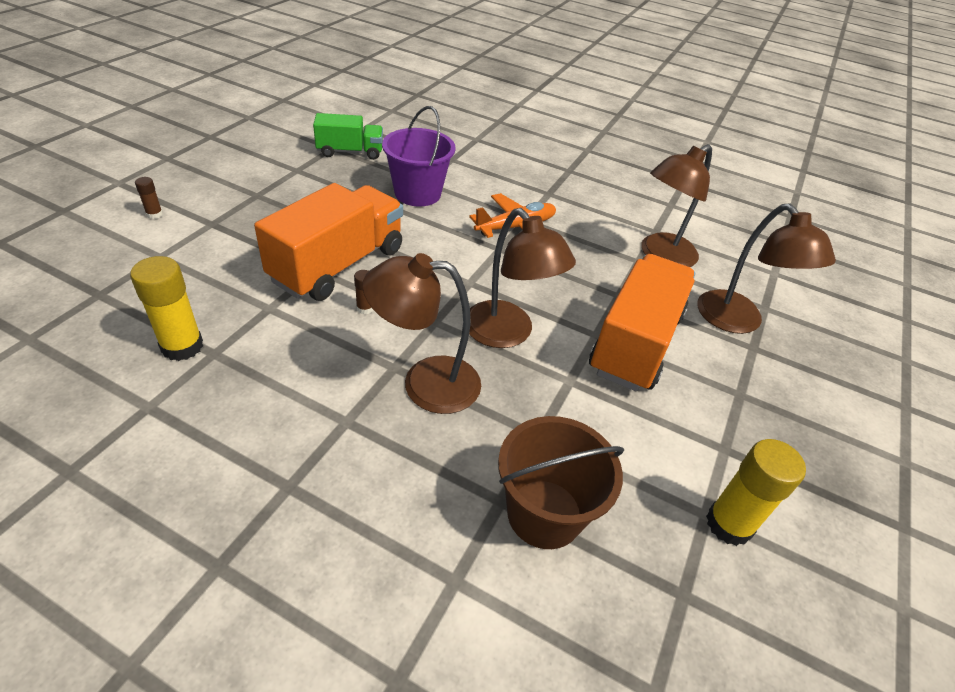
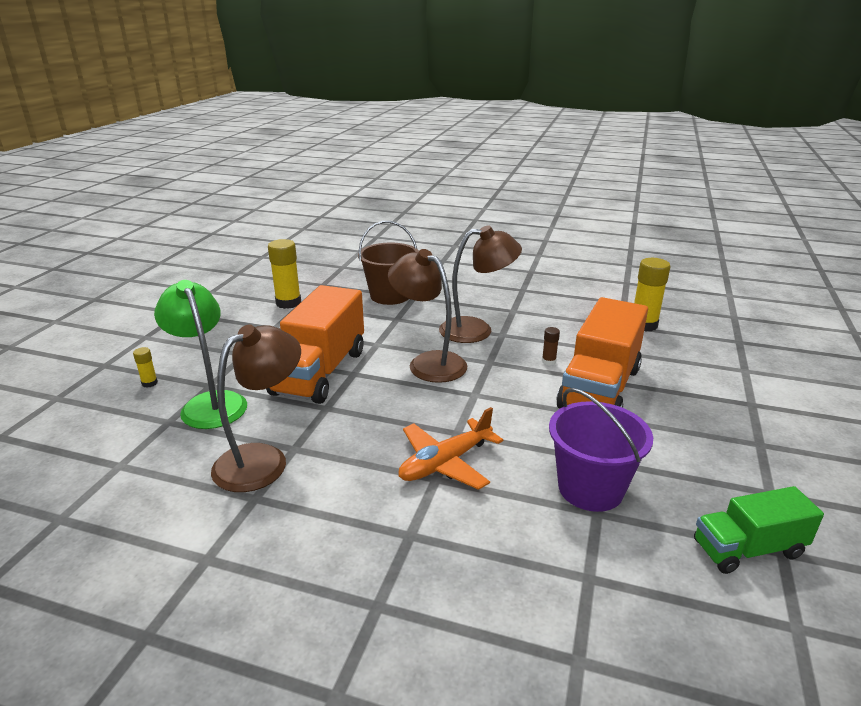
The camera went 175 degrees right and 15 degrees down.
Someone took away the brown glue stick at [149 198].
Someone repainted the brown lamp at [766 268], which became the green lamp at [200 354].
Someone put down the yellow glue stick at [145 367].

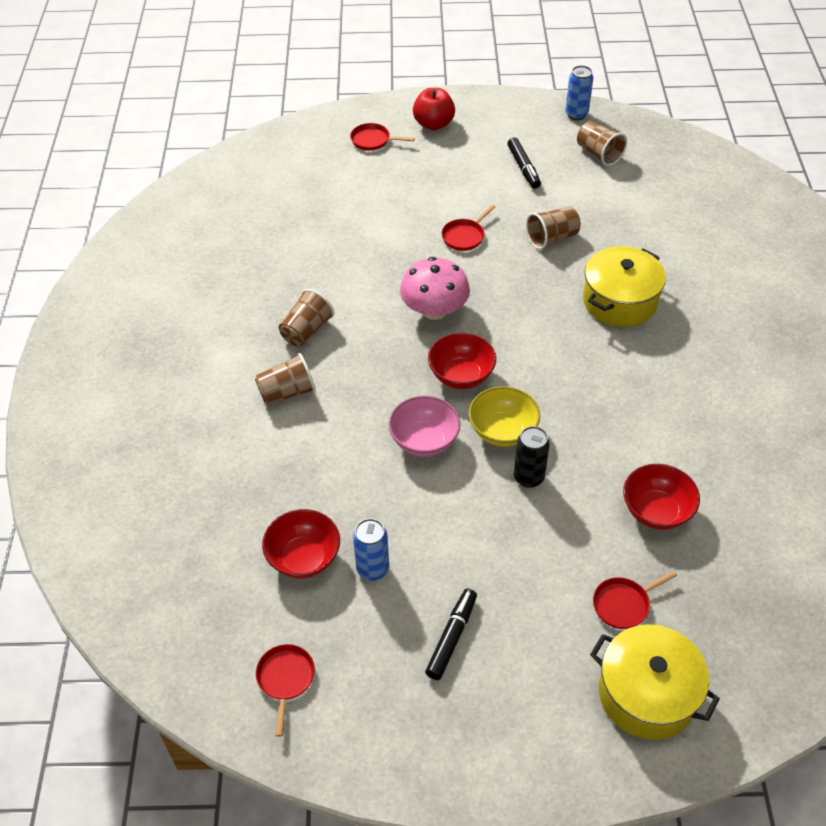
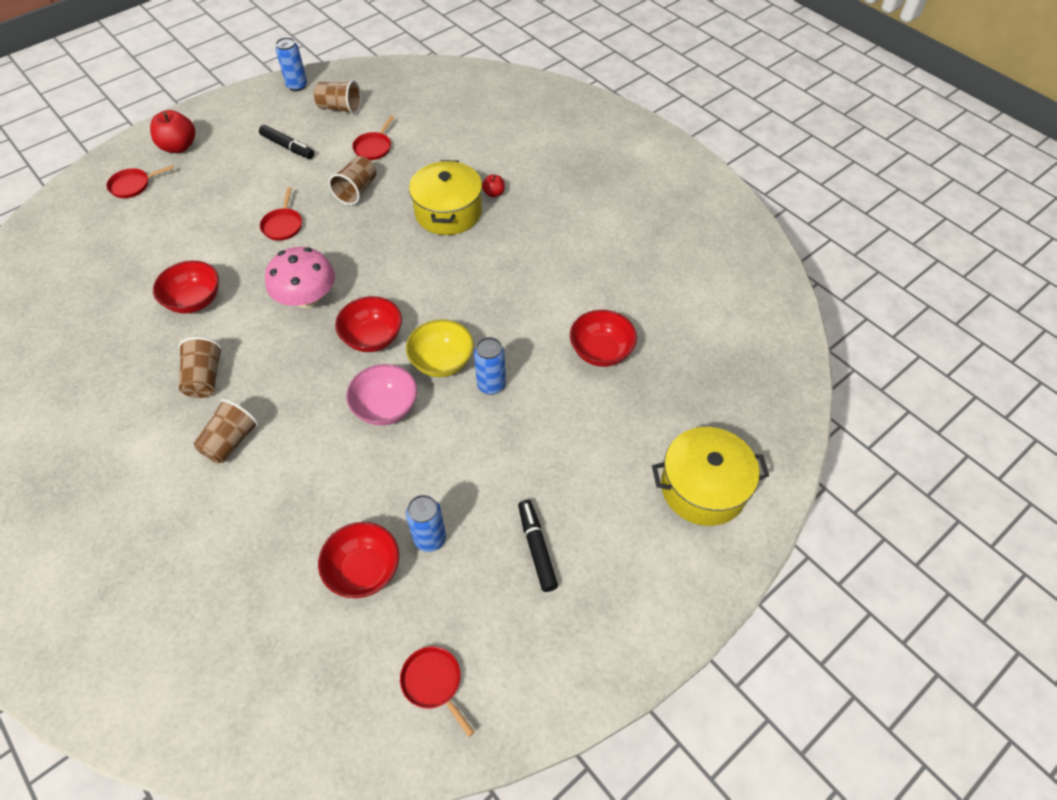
The camera went 40 degrees left and 5 degrees up.
Someone repainted the black can at [532 457], which became the blue can at [490 366].
Someone carried the red pan from [635 600] to [373 138].
Someone put down the red apple at [493 185].
Someone put down the red bowl at [186 287].

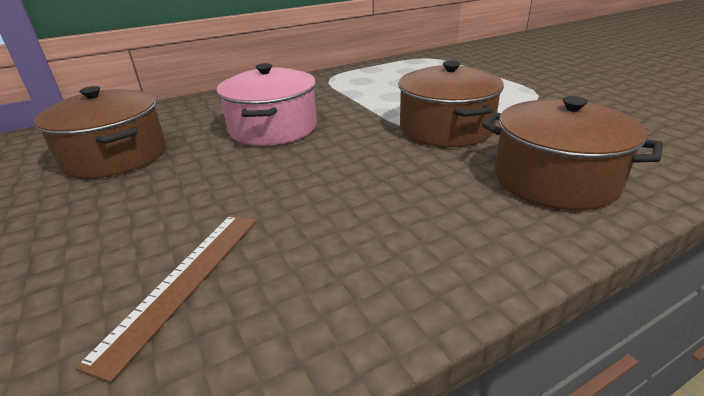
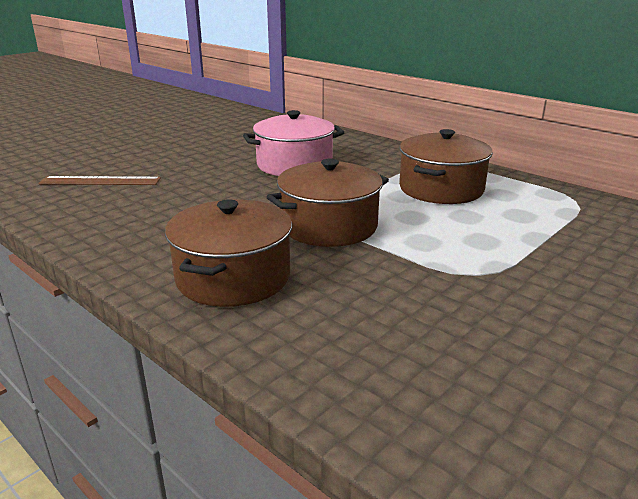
The camera went 70 degrees right and 5 degrees down.
Someone carried the brown pot from [100 132] to [446 166].

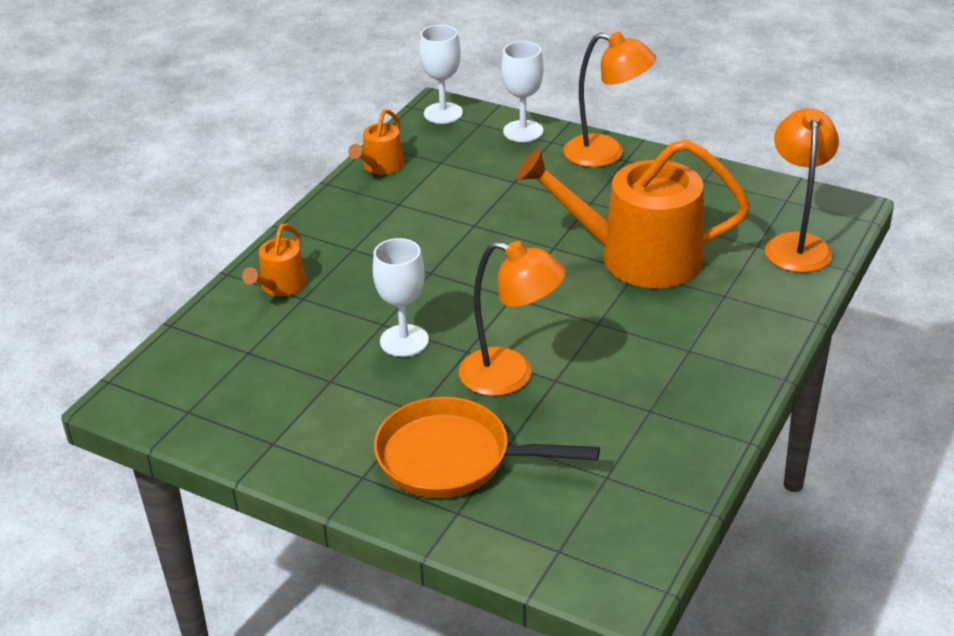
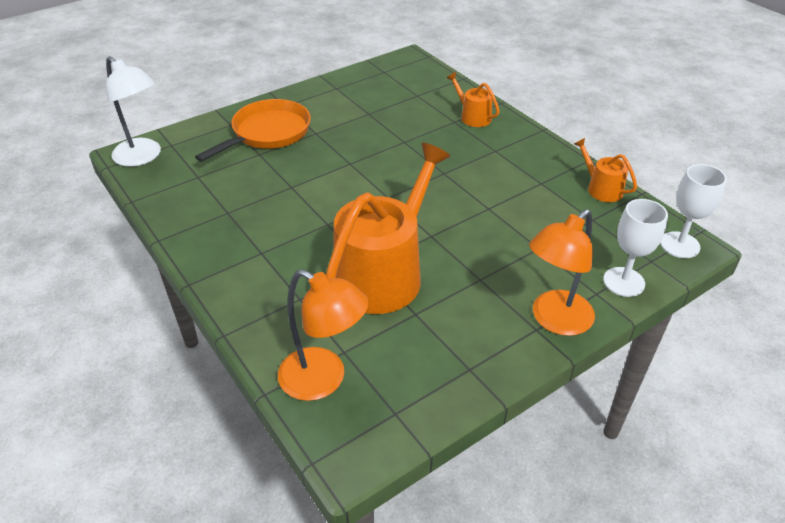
The camera went 115 degrees right and 5 degrees up.
Someone took away the white goblet at [401 297].
Someone took away the orange lamp at [512 318].
Someone put down the white lamp at [133 111].

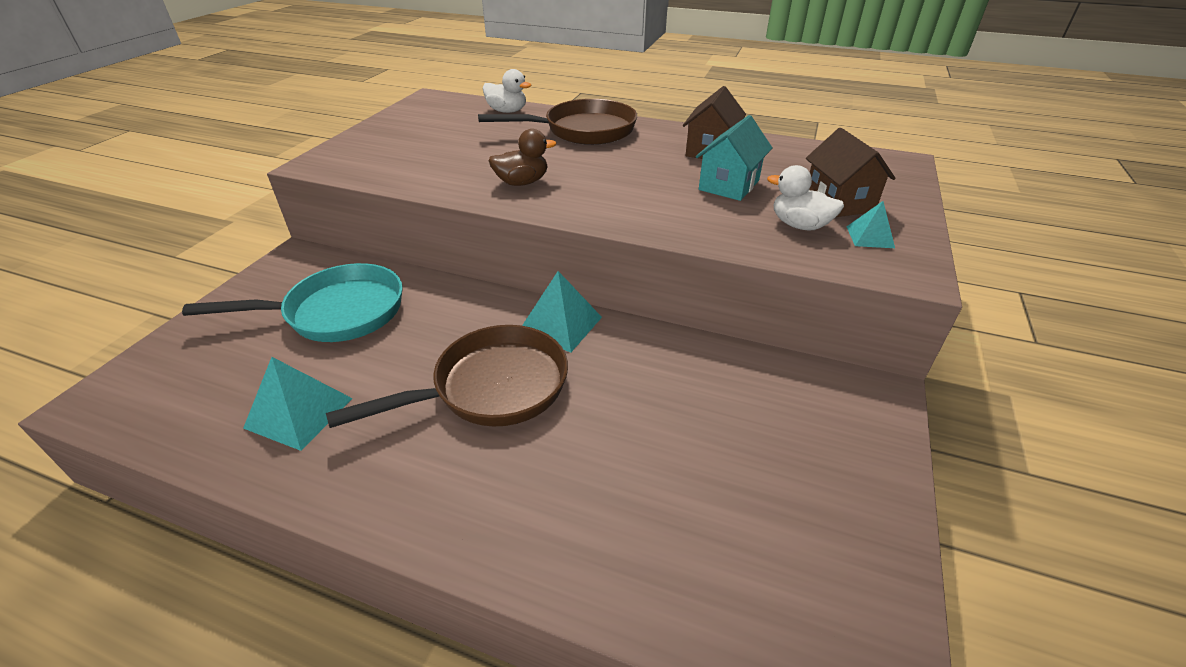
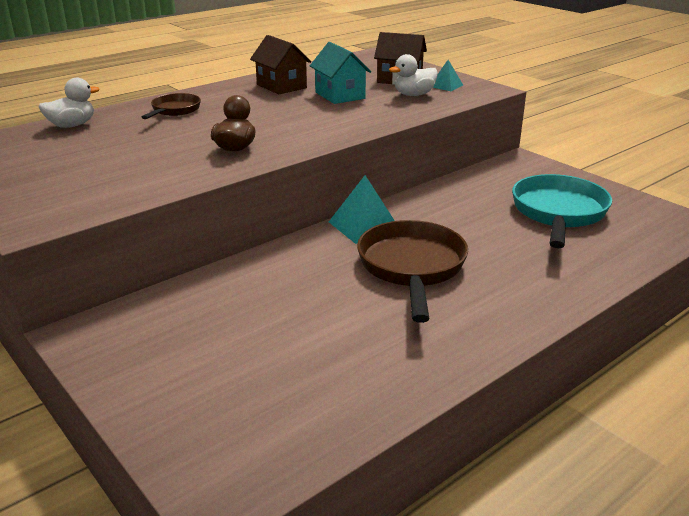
The camera went 60 degrees left and 10 degrees down.
Someone scaled the brown pan at [557 122] by 0.55.
Someone carried the turquoise pan from [292 302] to [562 211].
Someone took away the turquoise pyramid at [298 404].

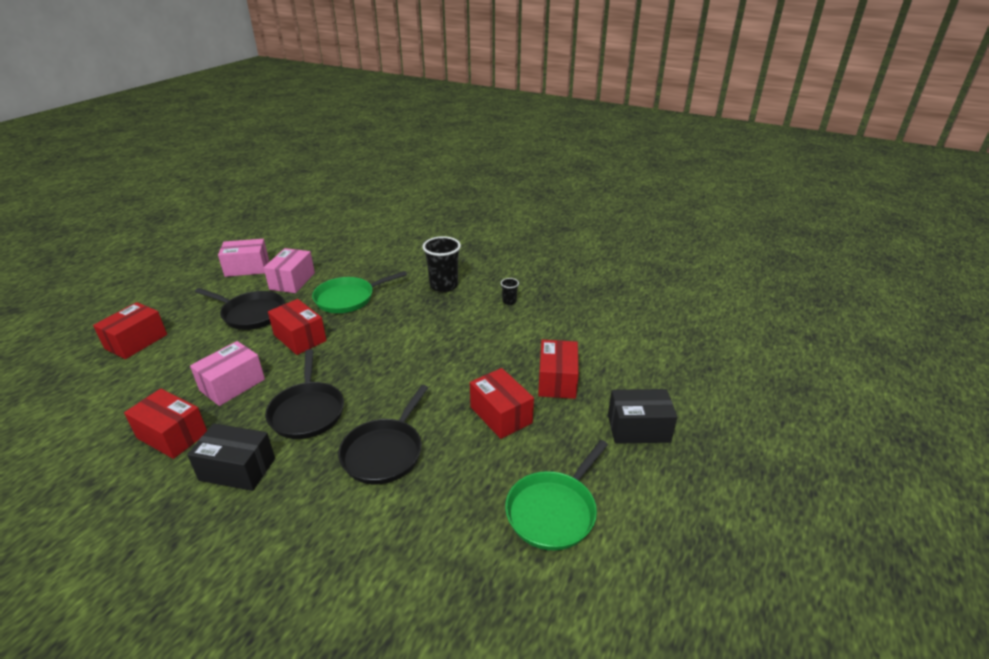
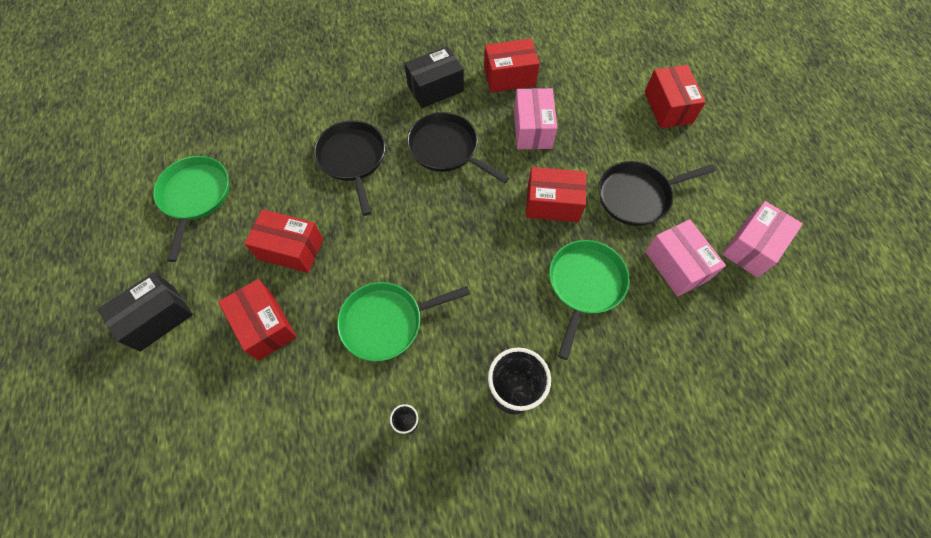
The camera went 140 degrees right and 30 degrees up.
Someone put down the green pan at [403 321].

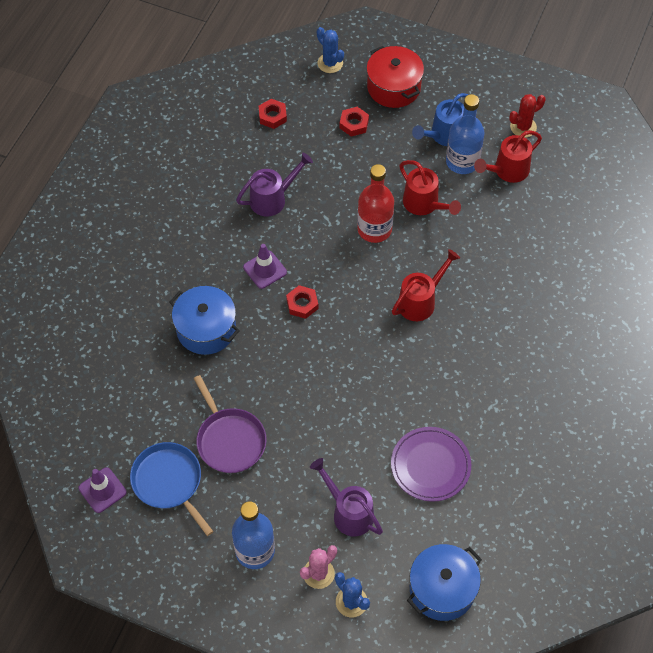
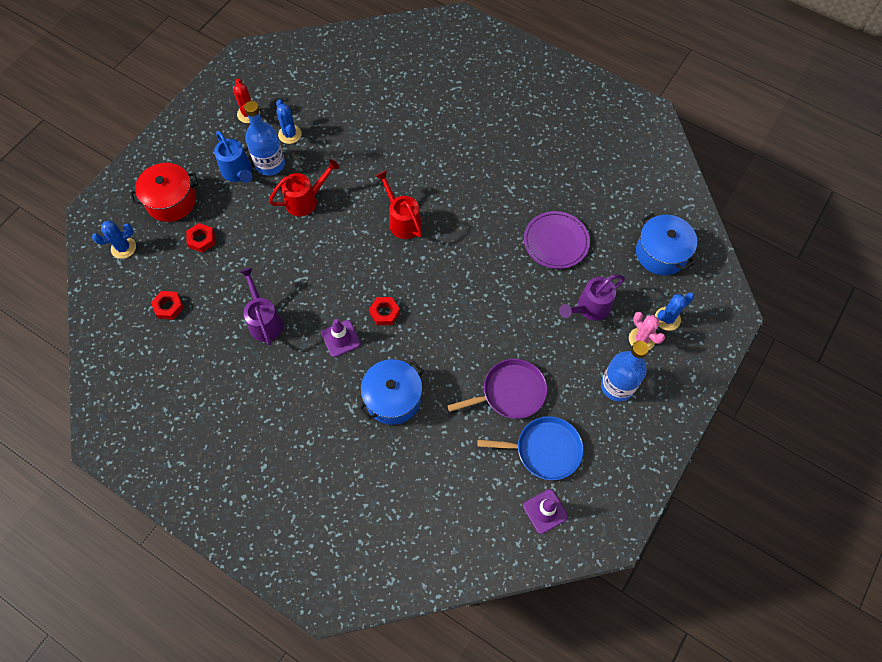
The camera went 80 degrees left and 5 degrees up.
Someone swapped the red watering can at [508 156] for the blue cactus at [289 122].
Someone took away the red bottle at [375 203].
Someone rotated the blue pan at [172 489] by 150 degrees counterclockwise.

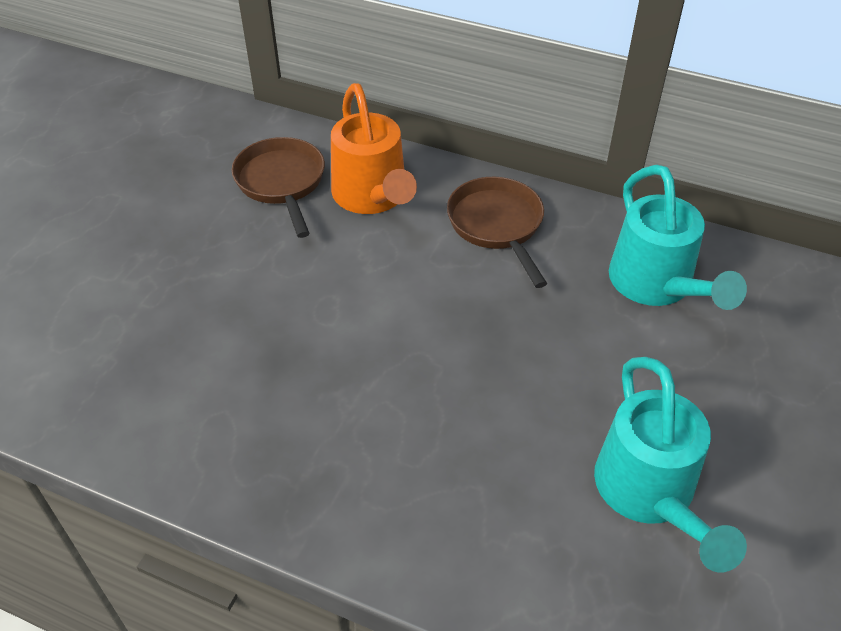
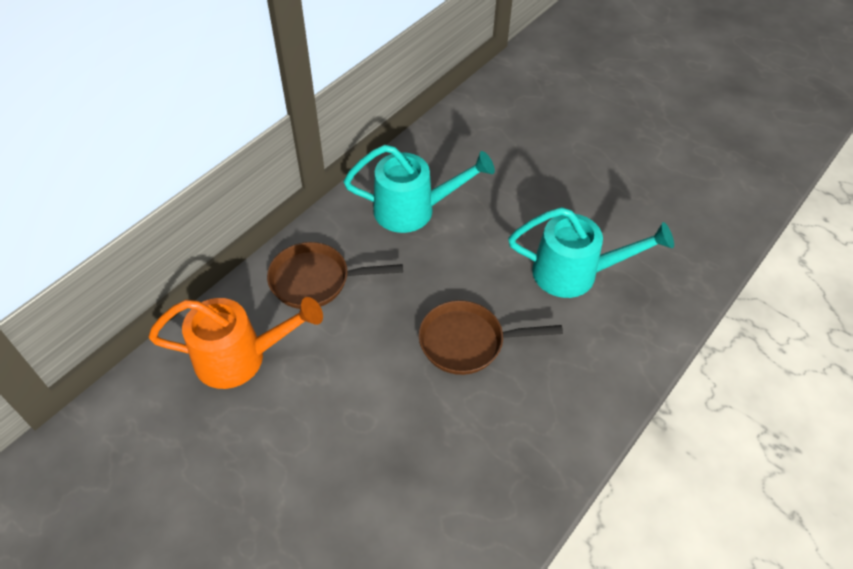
The camera went 75 degrees left and 5 degrees up.
Someone carried the brown pan from [278 187] to [491 337].

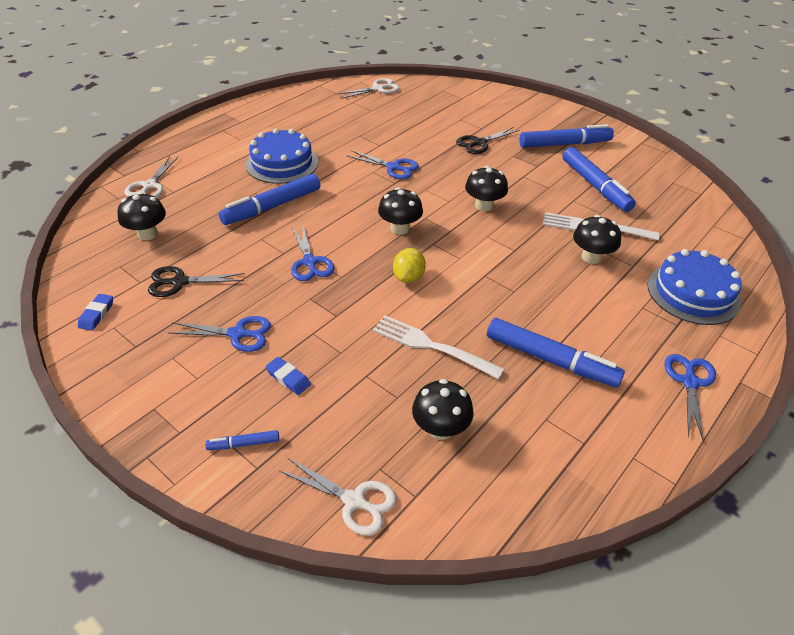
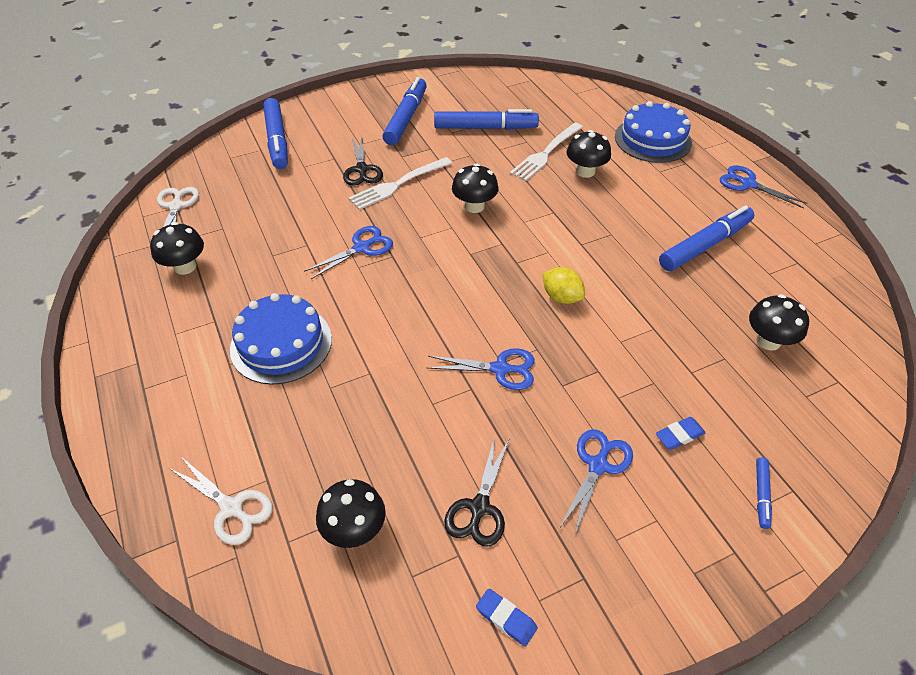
The camera went 65 degrees left and 5 degrees up.
Someone carried the blue marker from [269 199] to [275 133].
Someone carried the black mushroom from [400 211] to [177 248].
Someone carried the white fork from [438 347] to [400 183].
Someone took away the white scissors at [338 497].

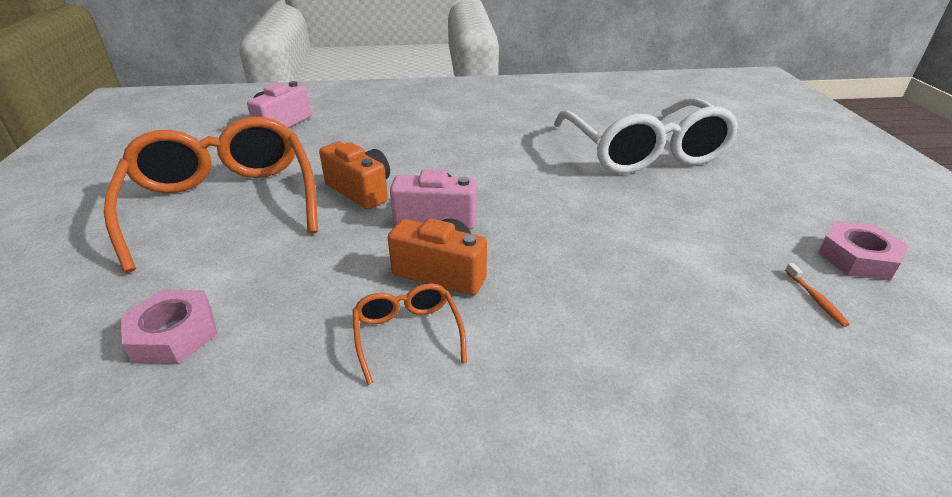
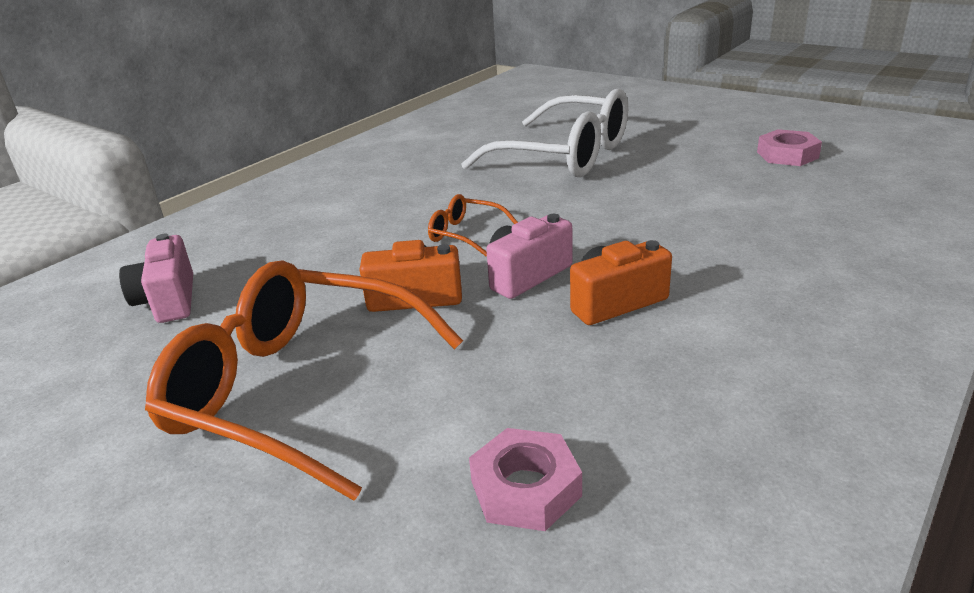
The camera went 45 degrees left and 5 degrees down.
Someone took away the orange toothbrush at [817 295].
Someone carried the orange glasses from [409 334] to [473 225].

